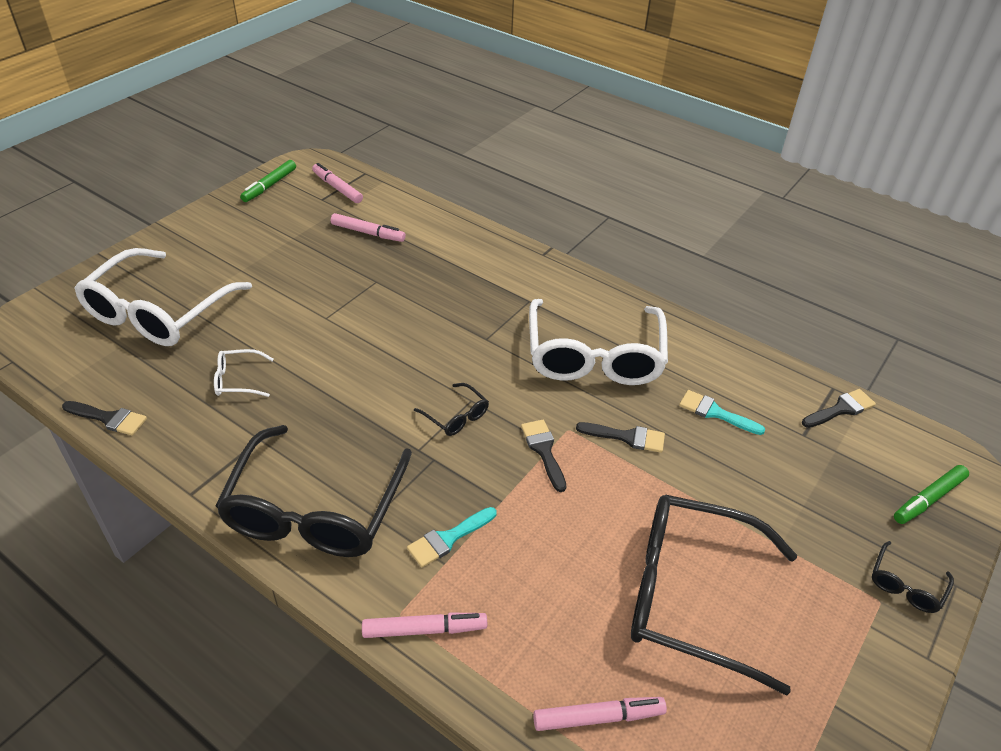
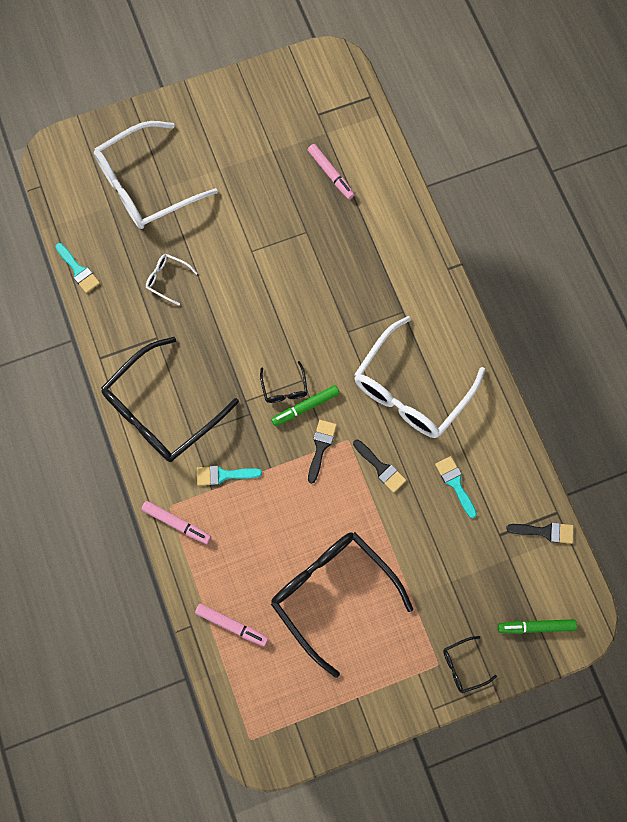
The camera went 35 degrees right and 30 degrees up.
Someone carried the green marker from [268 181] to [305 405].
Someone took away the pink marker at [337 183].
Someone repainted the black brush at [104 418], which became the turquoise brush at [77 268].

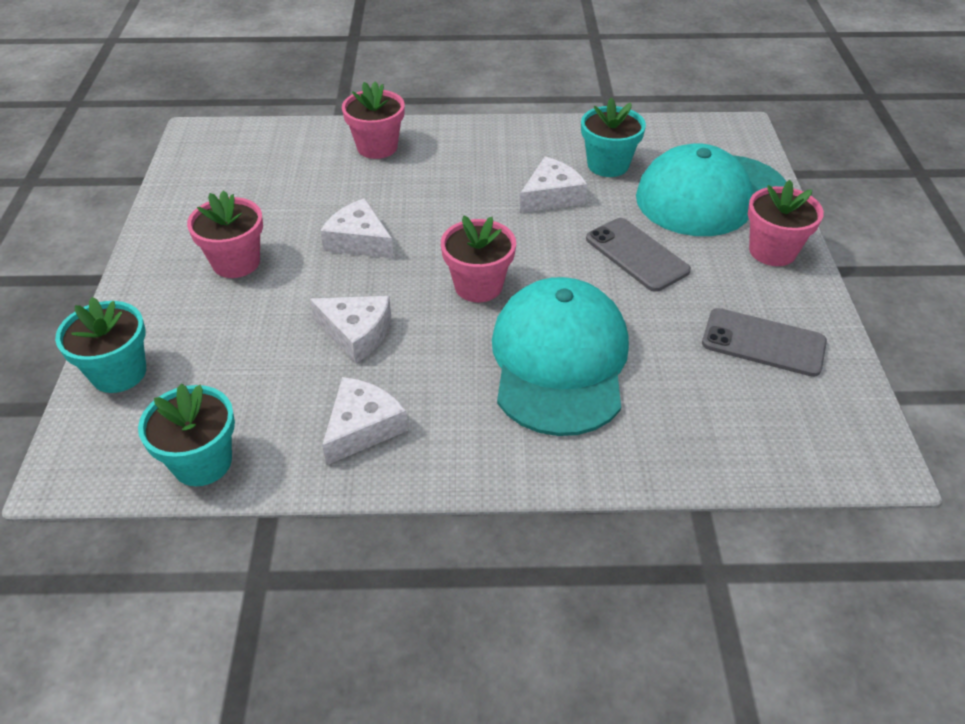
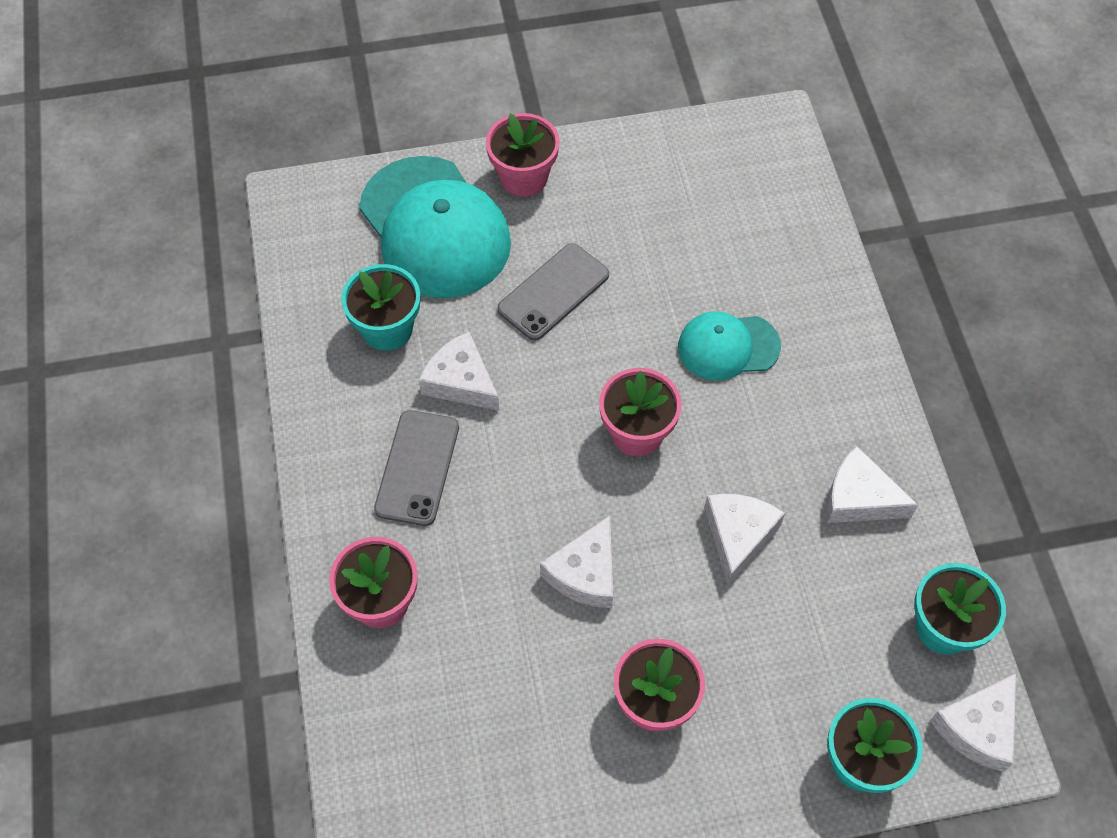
The camera went 100 degrees left and 15 degrees up.
Someone scaled the turquoise cap at [560 356] by 0.55.
Someone carried the grey phone from [764 342] to [416 468].
Someone put down the white cheese at [973 723].

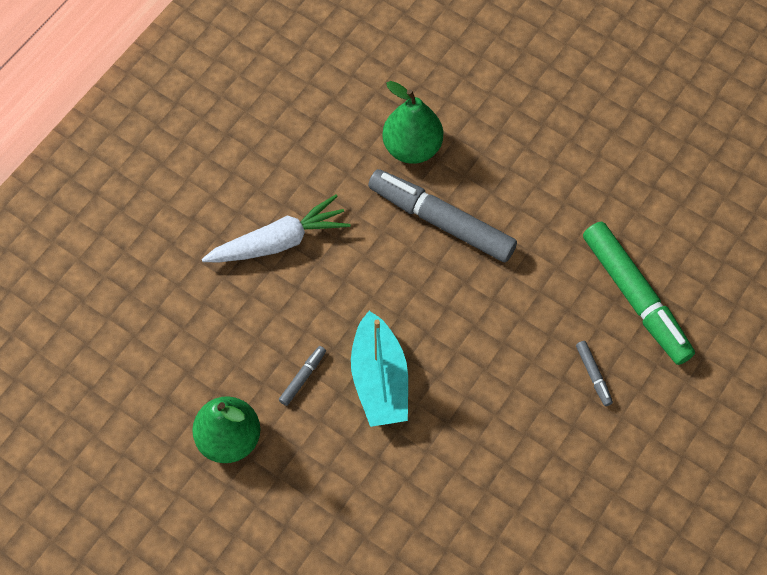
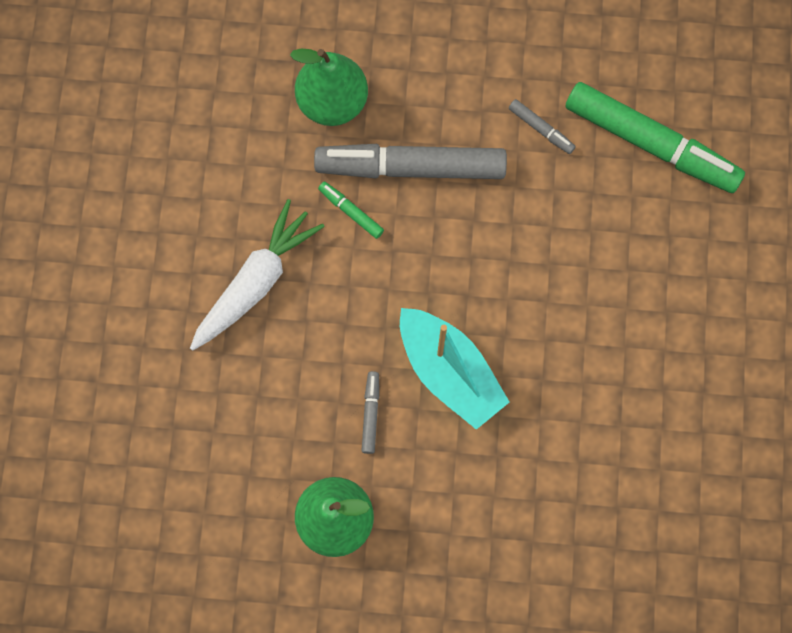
The camera went 30 degrees left and 10 degrees up.
Someone carried the grey marker from [594 373] to [542 126].
Someone put down the green marker at [351 210].

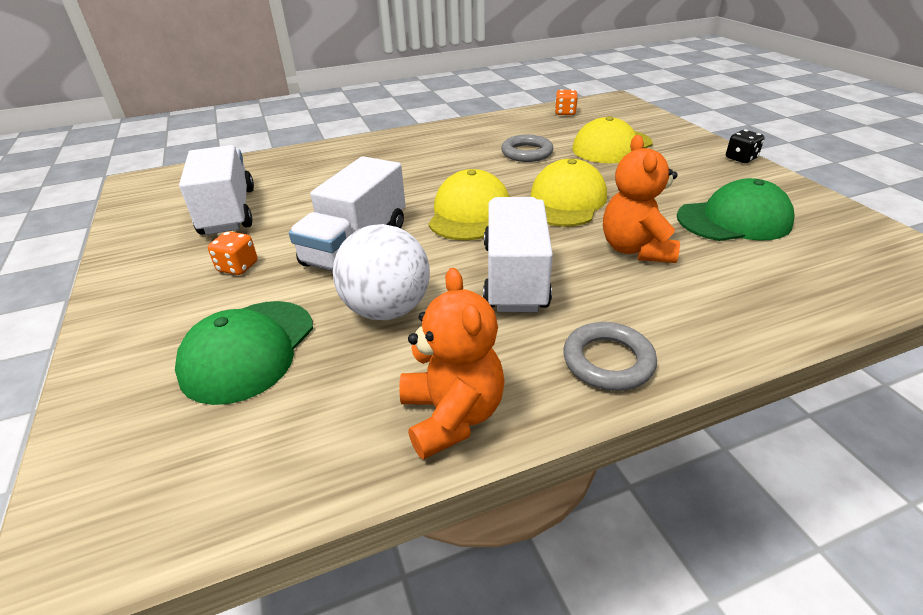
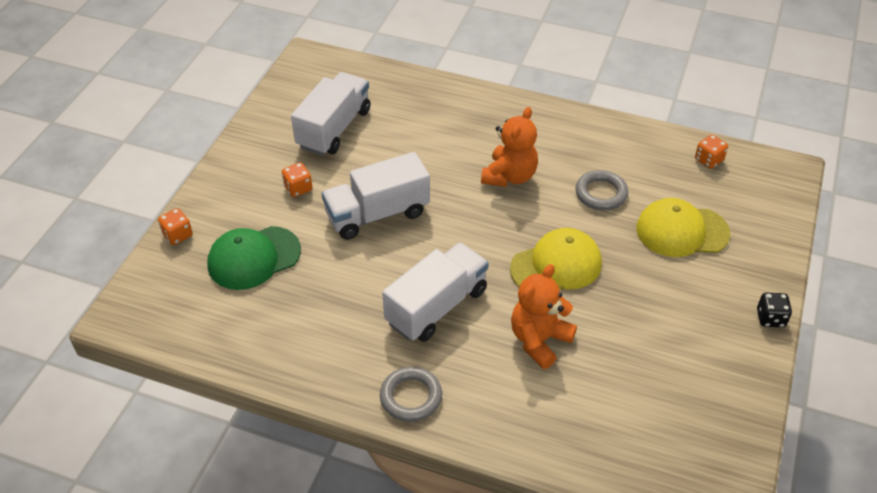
The camera went 40 degrees right and 10 degrees up.
Someone took away the yellow cap at [469 204].
Someone took away the green cap at [736 209].
Someone took away the white ball at [381 272].
Someone carried the orange teddy bear from [451 364] to [509 147].
Someone put down the orange dice at [175 226].

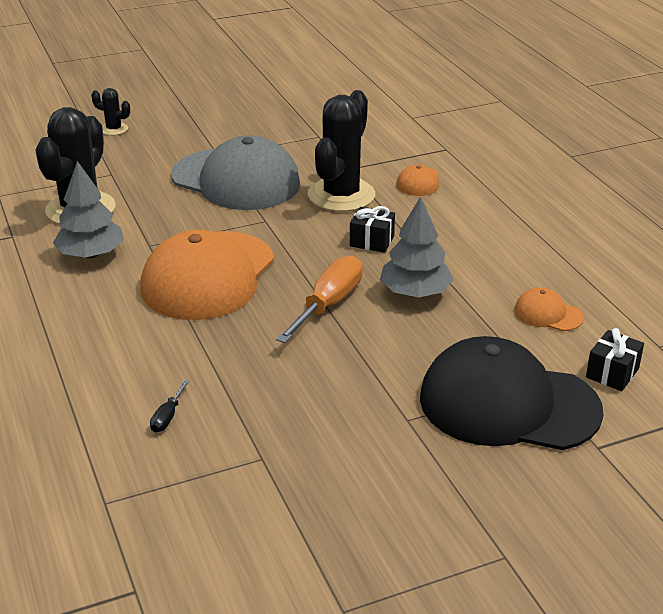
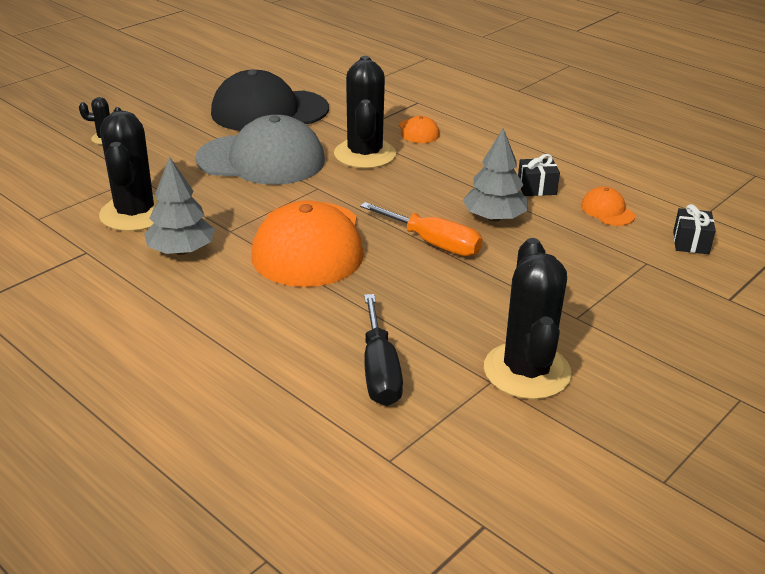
The camera went 25 degrees left and 0 degrees up.
Someone carried the black gift from [372 229] to [539 175].
Someone rotated the orange screwdriver at [319 299] by 120 degrees clockwise.
Someone rotated the orange cap at [549 309] by 60 degrees clockwise.
Someone carried the black cap from [511 393] to [270 100].
Someone scaled the black screwdriver at [170 406] by 2.18.
Someone put down the black cactus at [527 318].

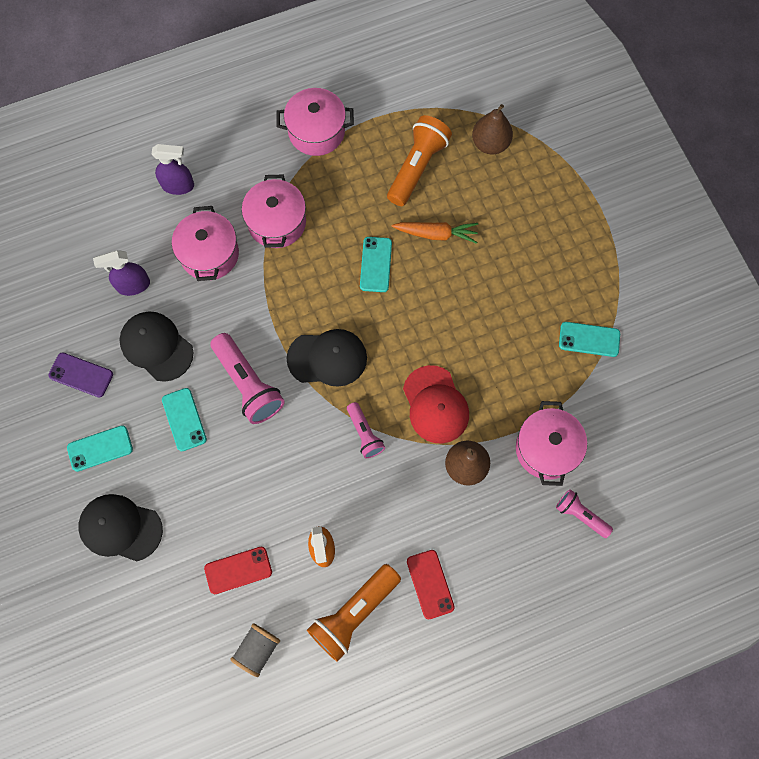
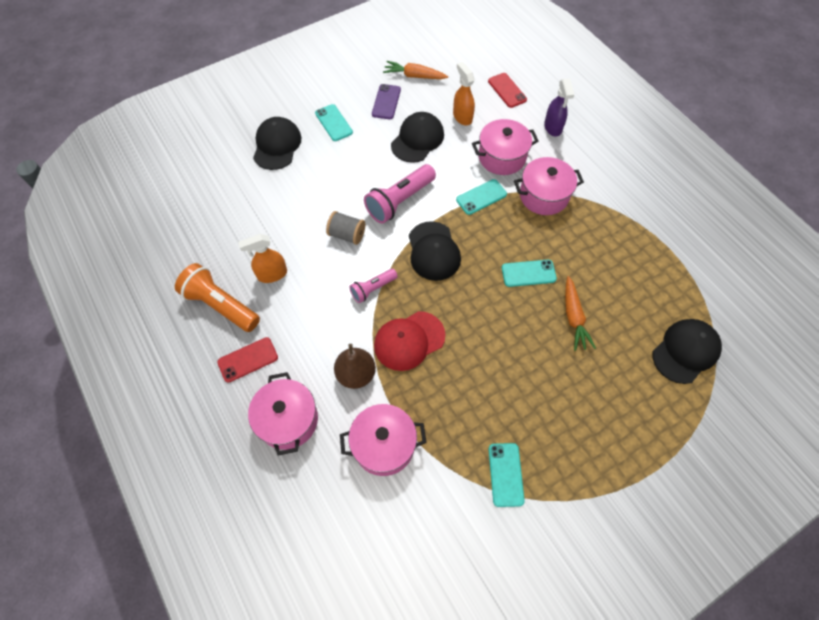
The camera went 80 degrees right and 10 degrees down.
Someone carried the pink pot from [315 122] to [283 414].
Someone swapped the brown pear at [492 129] for the black cap at [687 351].
Someone took away the orange flashlight at [419 160].
Someone repainted the purple spray bottle at [121 273], which became the orange spray bottle at [464 93].
Someone carried the turquoise phone from [184 419] to [481 197].
Someone took away the pink flashlight at [584 513].
Someone carried the red phone from [238 570] to [507 90].
Someone carried the grey spool from [255 650] to [345 228].
Someone put down the orange carrot at [415 70].

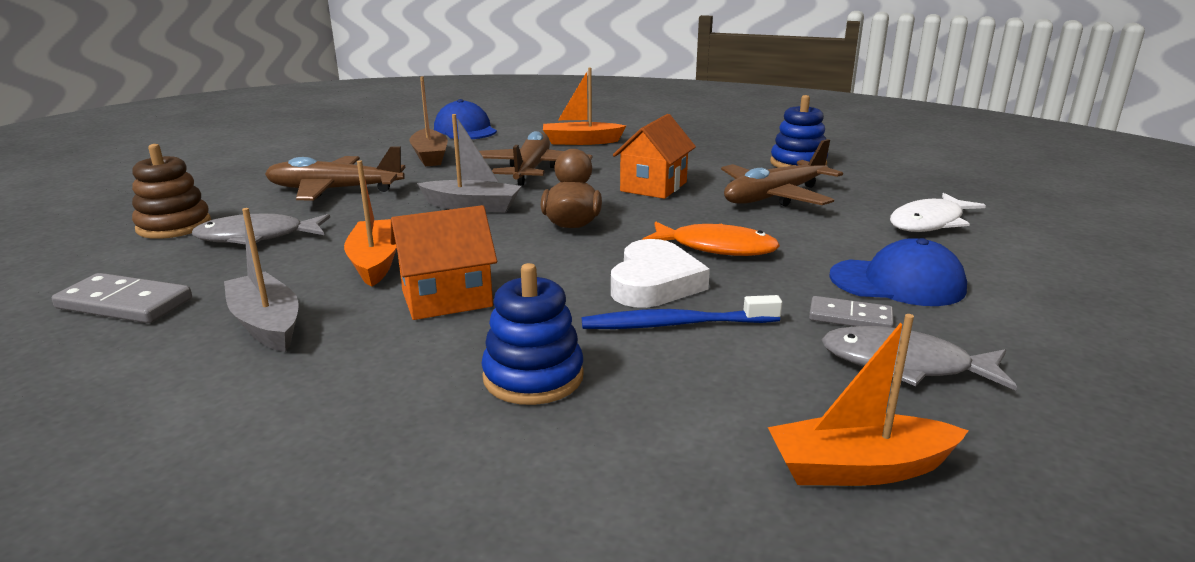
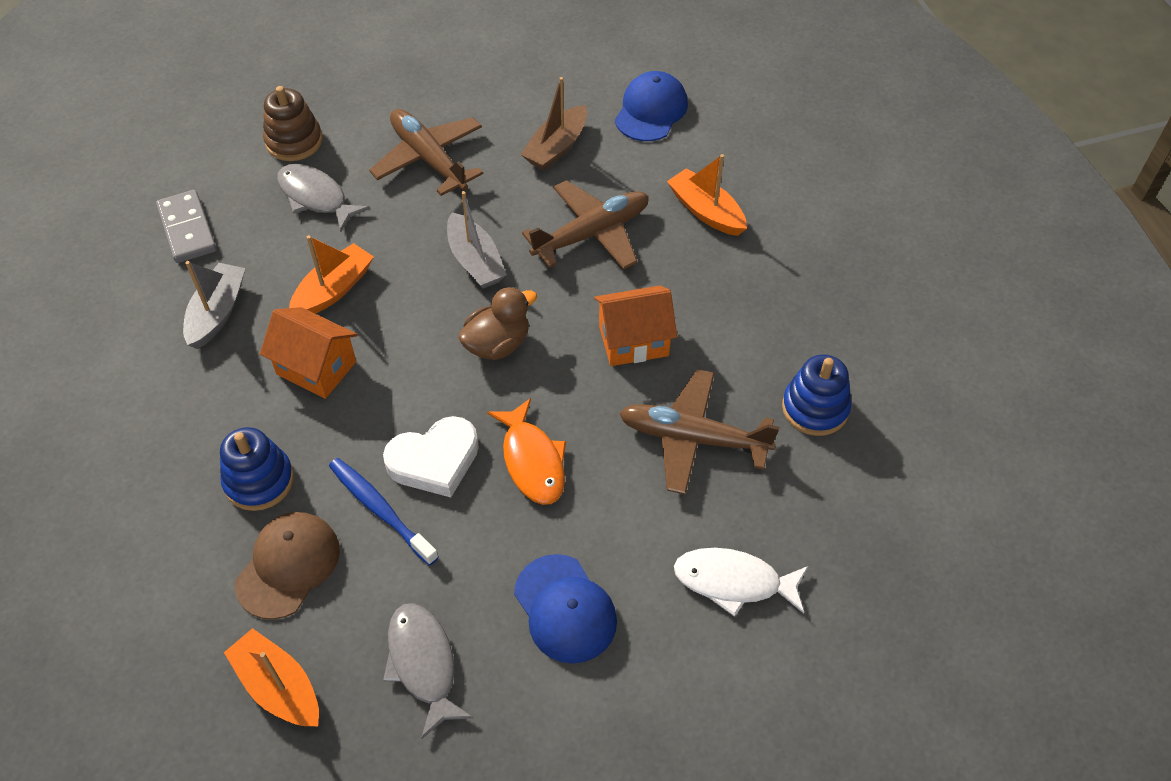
The camera went 50 degrees right and 30 degrees up.
Someone took away the grey domino at [851 312].
Someone put down the brown cap at [287 565].

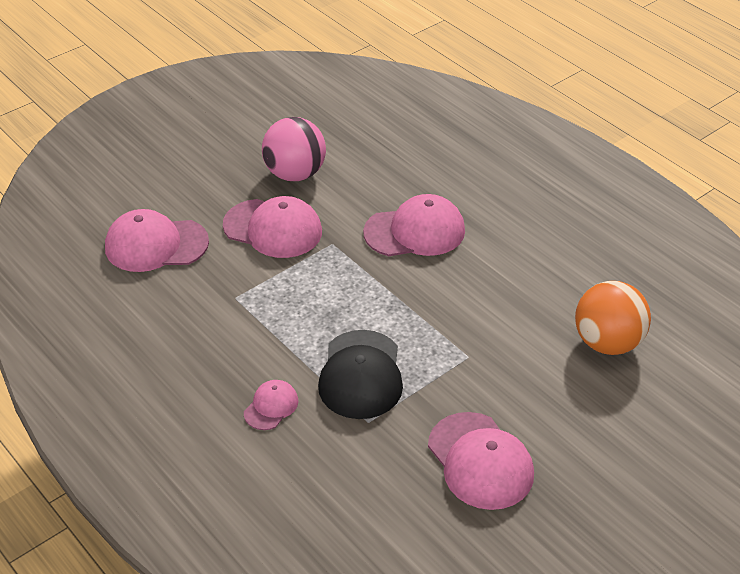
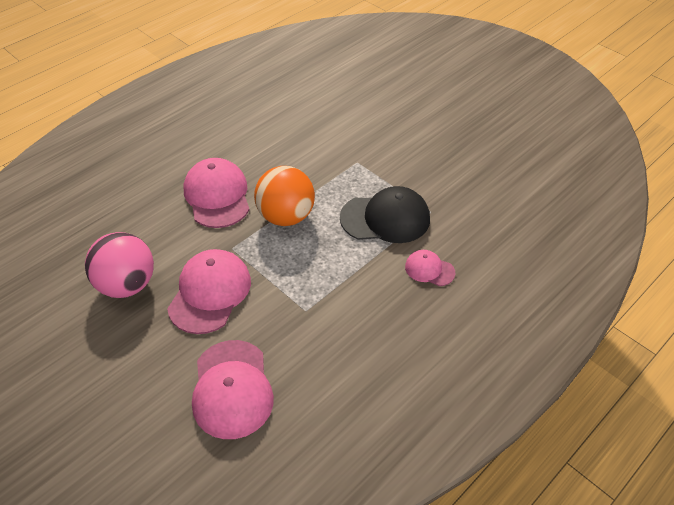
The camera went 95 degrees left and 5 degrees up.
Someone carried the orange ball from [613 318] to [284 196].
Someone took away the pink cap at [481 461].

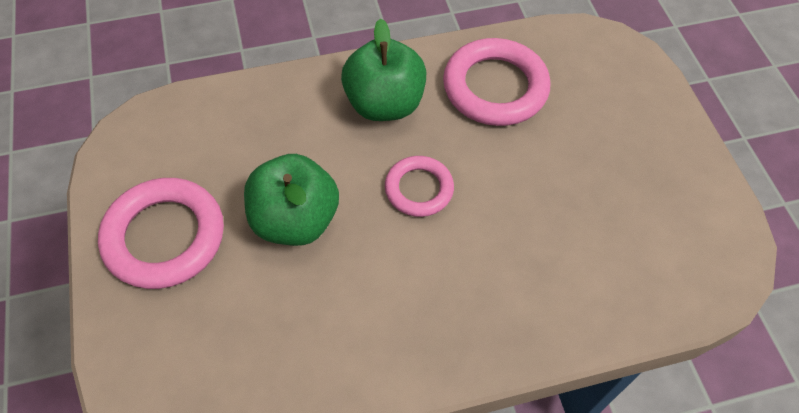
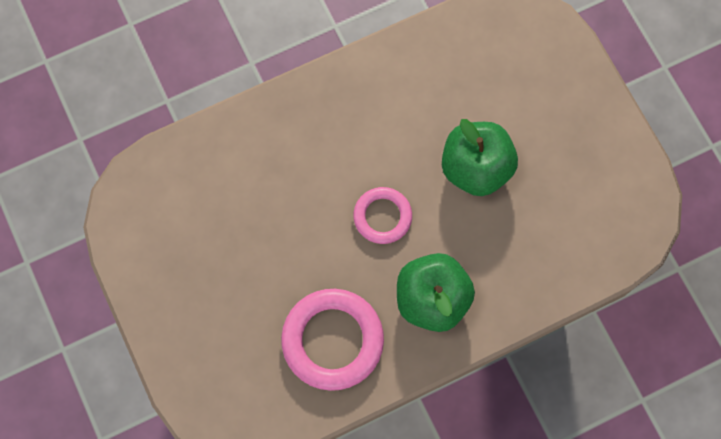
The camera went 170 degrees right and 15 degrees up.
Someone took away the pink ring at [161 233].

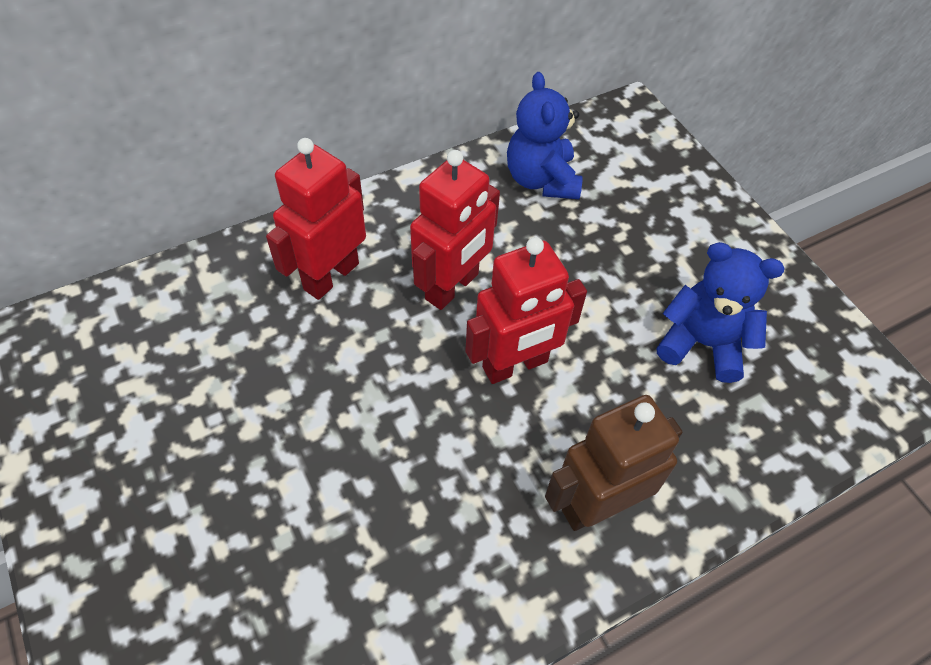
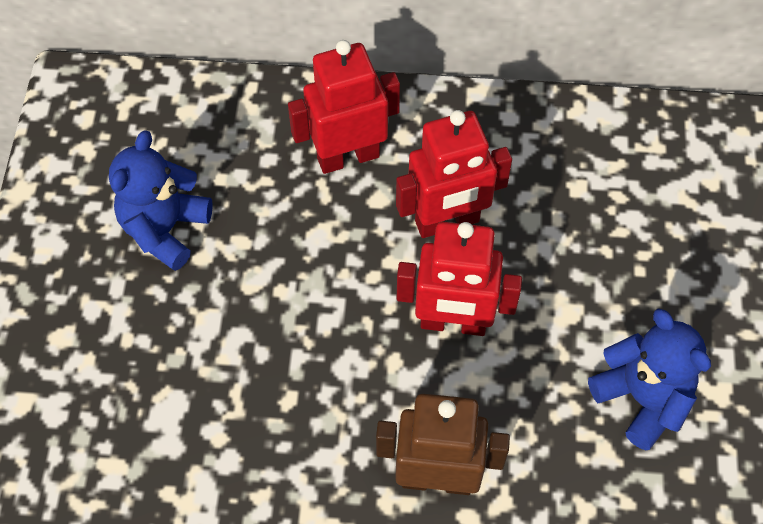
The camera went 35 degrees right and 5 degrees up.
Someone carried the blue teddy bear from [545 135] to [161 200].

